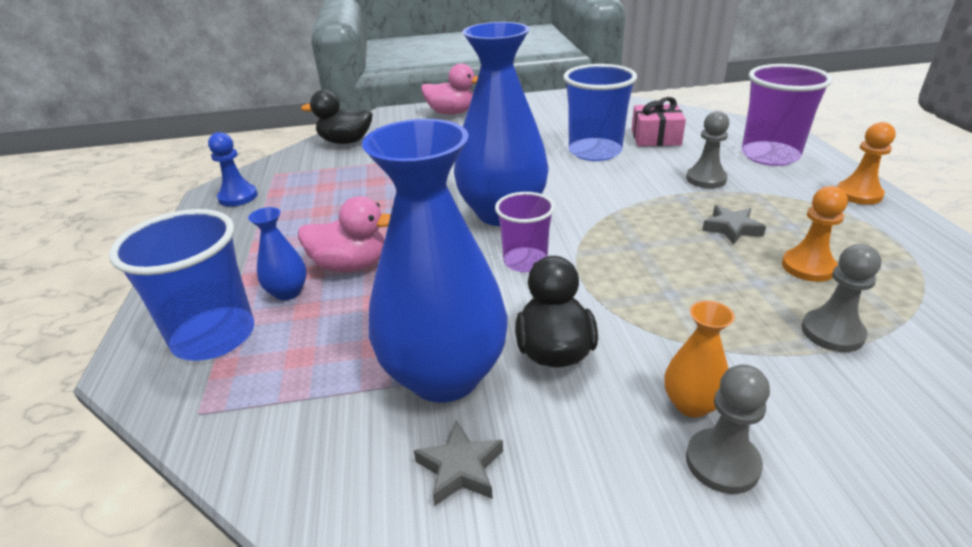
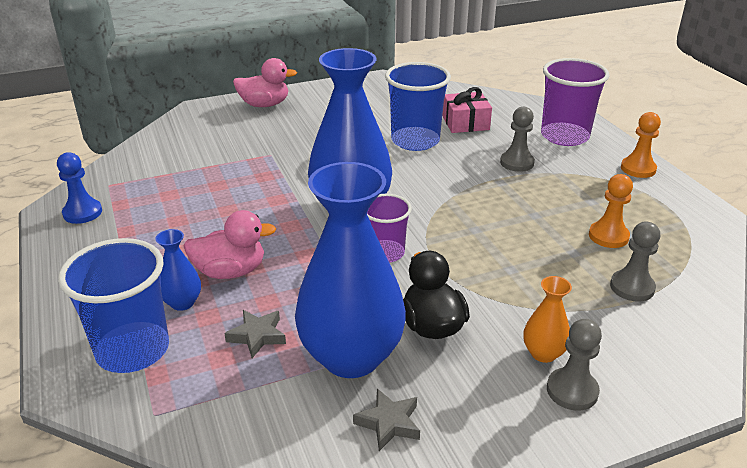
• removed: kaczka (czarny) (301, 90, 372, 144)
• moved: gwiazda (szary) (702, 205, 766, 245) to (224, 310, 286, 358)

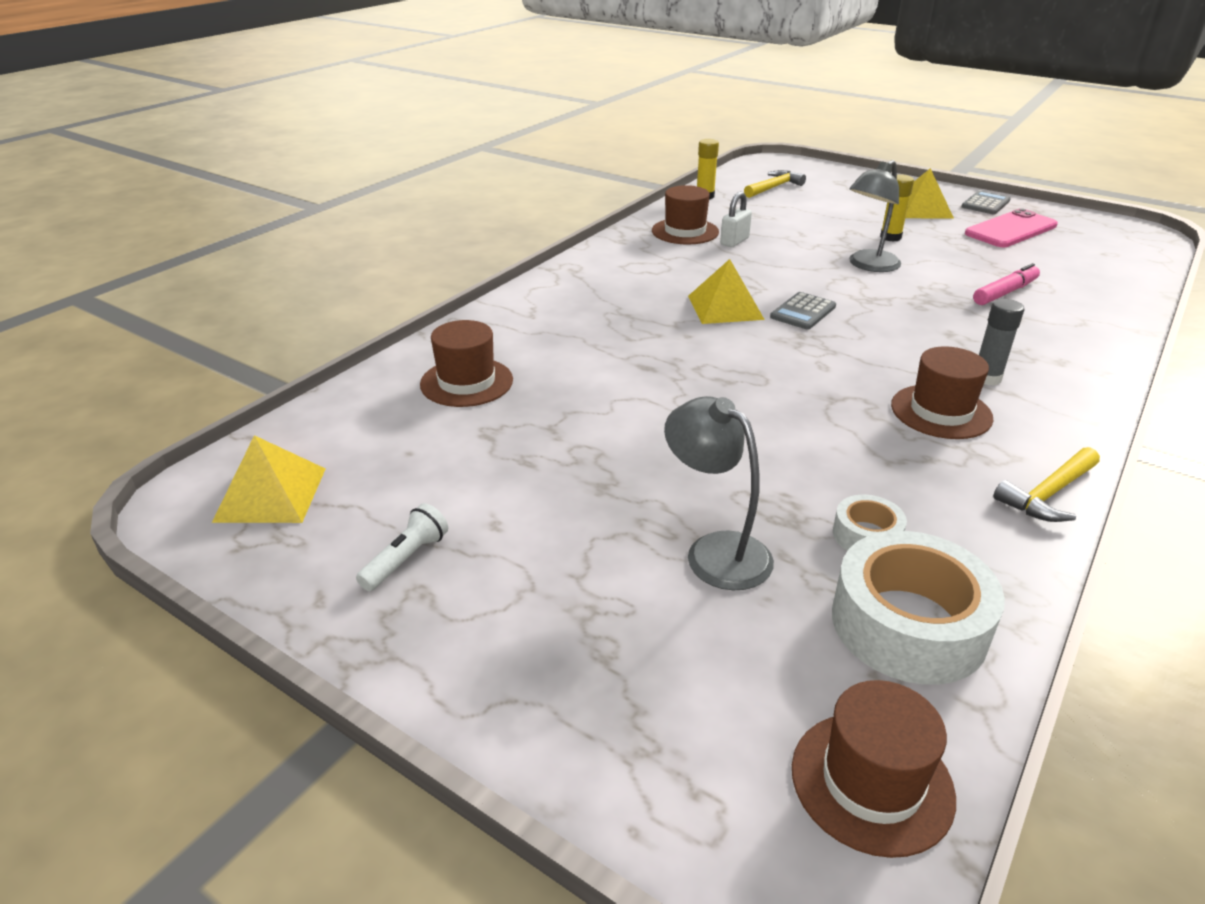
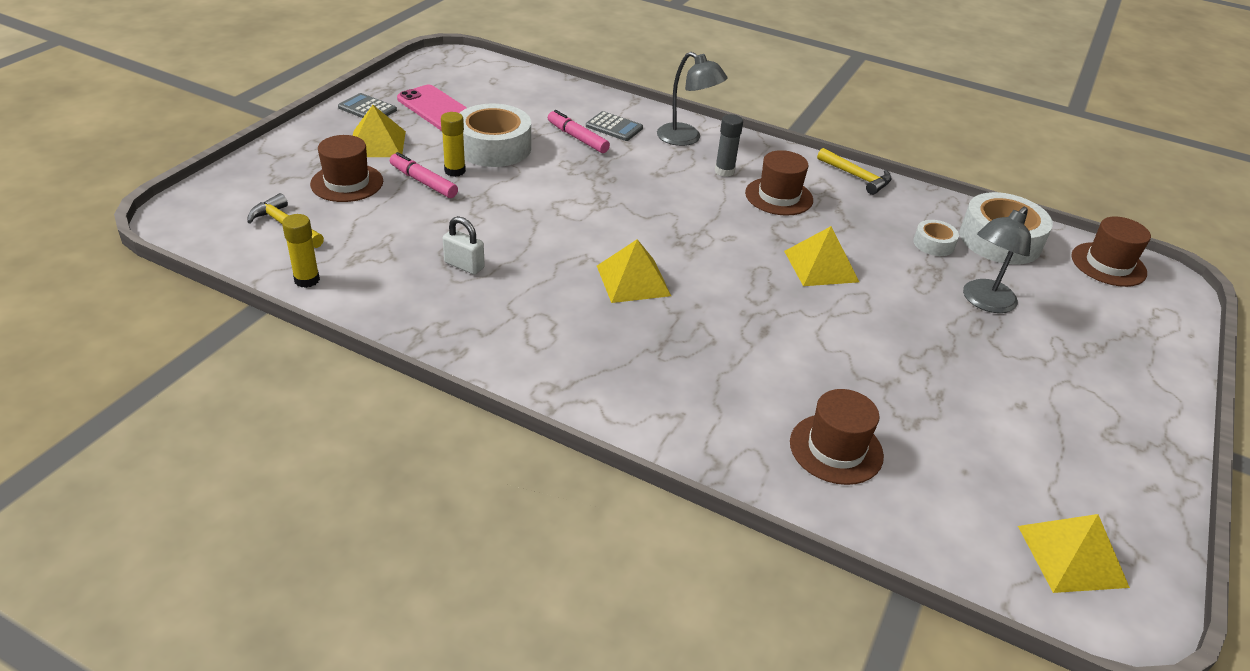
• removed: latarka (biały) (356, 503, 448, 591)
• added: flamaster (różowy) (390, 152, 458, 198)
• added: taśma klejąca (biały) (460, 104, 531, 167)
• added: piramida (żółty) (784, 226, 859, 286)
• moved: kapelusz (brązowy) (652, 185, 719, 244) to (310, 135, 383, 202)
• moved: kalkulator (szary) (770, 292, 836, 330) to (586, 111, 643, 141)
• moved: lampka (szary) (849, 160, 901, 272) to (657, 52, 728, 146)

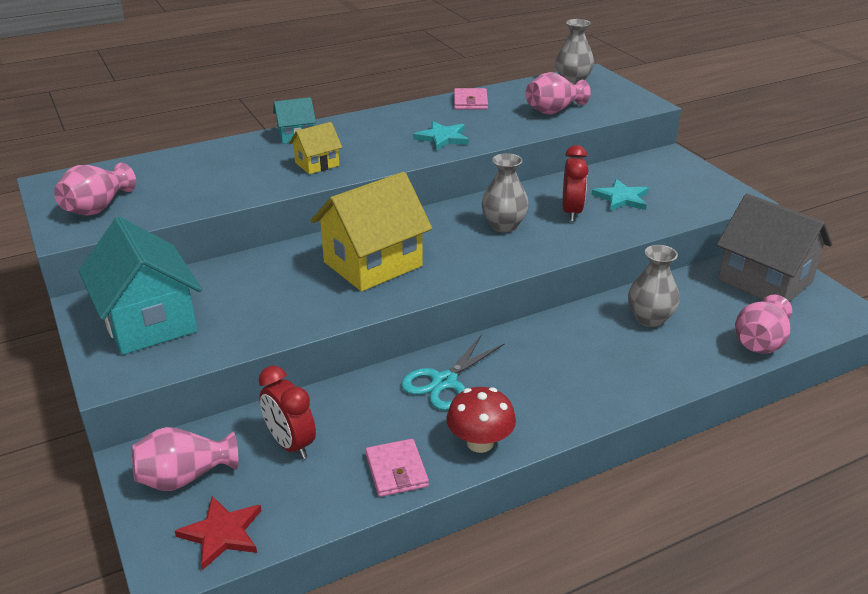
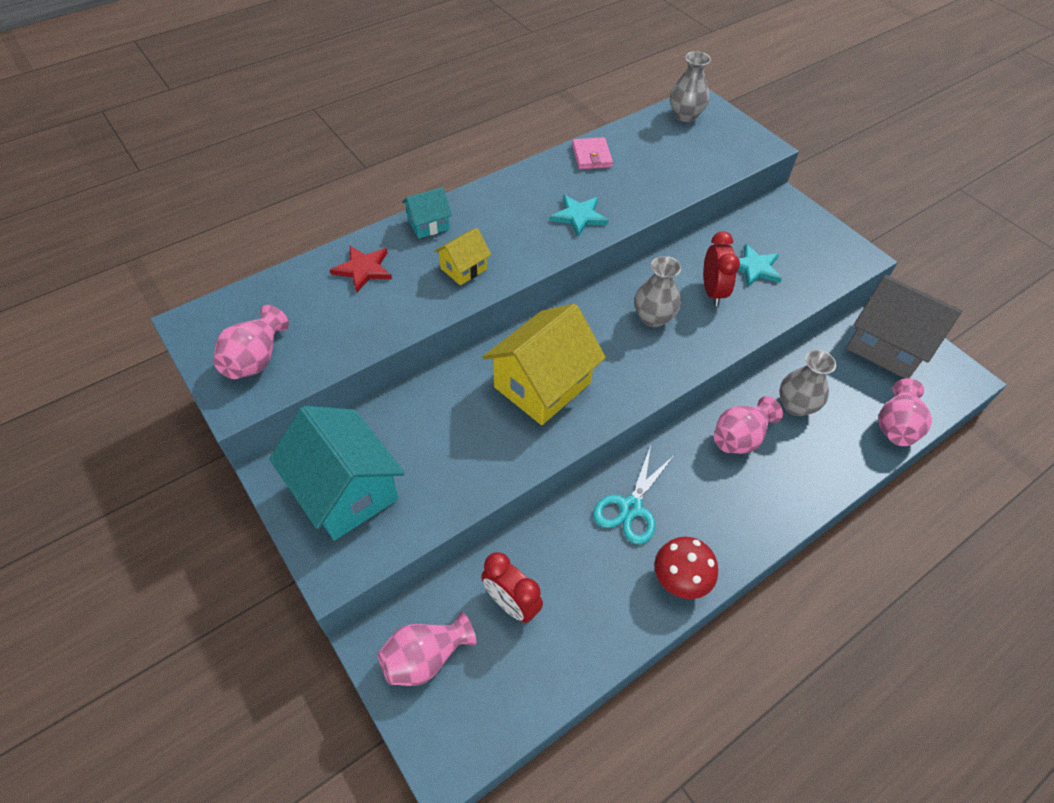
• removed: portfel (różowy) (365, 439, 429, 497)
• moved: gwiazda (czerwony) (175, 496, 261, 570) to (330, 246, 392, 293)
• moved: wazon (różowy) (525, 72, 591, 115) to (714, 396, 783, 454)

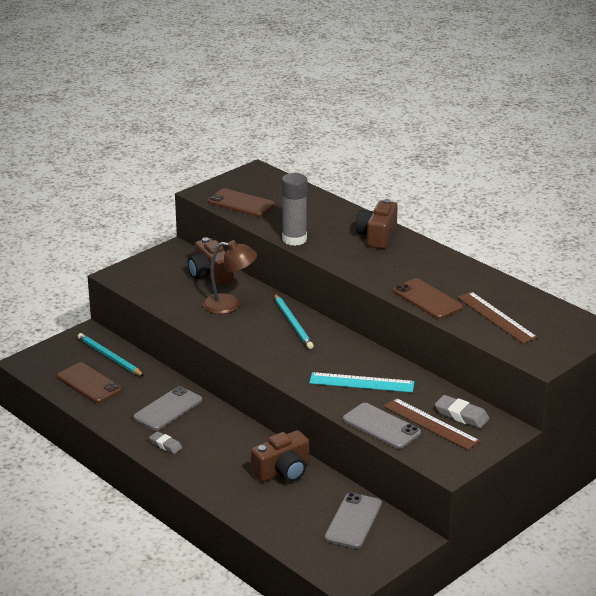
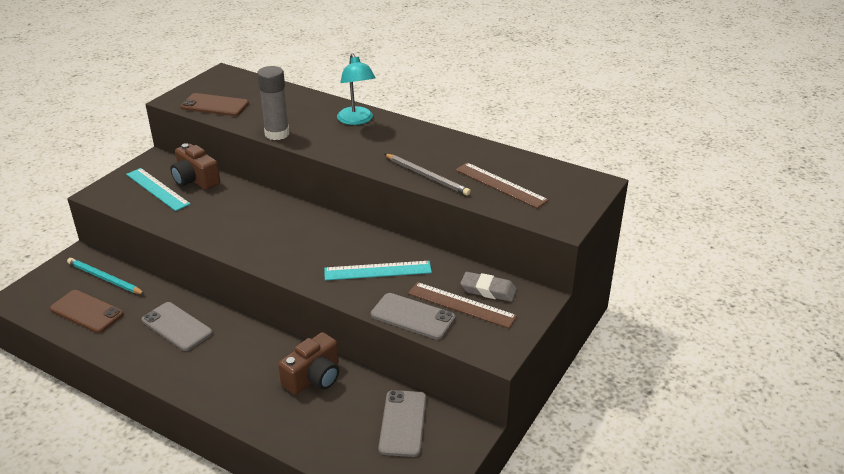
• removed: gumka do mazania (szary) (149, 431, 182, 454)
• removed: lampka (brązowy) (203, 240, 257, 314)
• removed: ołówek (turkusowy) (274, 294, 314, 349)
• added: linijka (turkusowy) (126, 168, 190, 211)
• replaced: aparat fotograficzny (brązowy) (356, 199, 398, 249) to lampka (turkusowy) (337, 53, 376, 125)
• replaced: telefon (brązowy) (393, 278, 463, 319) to ołówek (szary) (385, 154, 471, 196)
• turned: telefon (szary) (133, 386, 202, 430) = (142, 302, 212, 351) 75 degrees counterclockwise

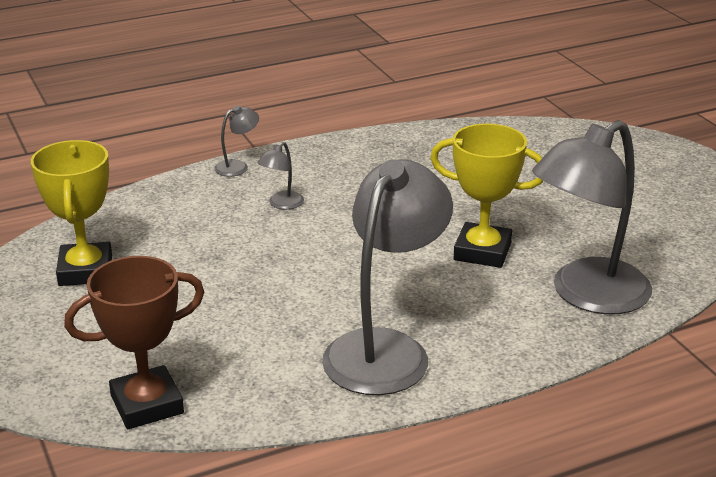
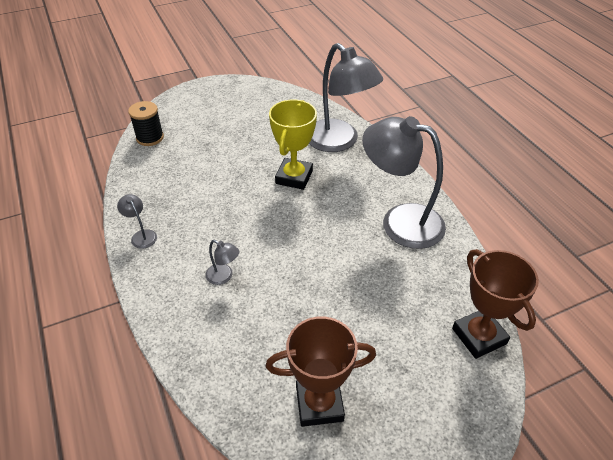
• added: szpulka (czarny) (128, 101, 164, 146)
• moved: lampka (szary) (214, 105, 259, 177) to (117, 194, 157, 249)
• recoloured: puchar (żółty) (31, 140, 112, 286) to puchar (brązowy) (266, 316, 376, 427)

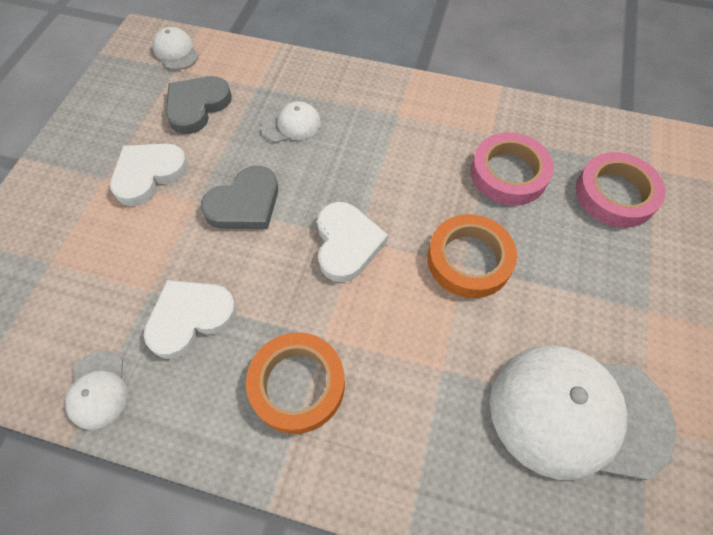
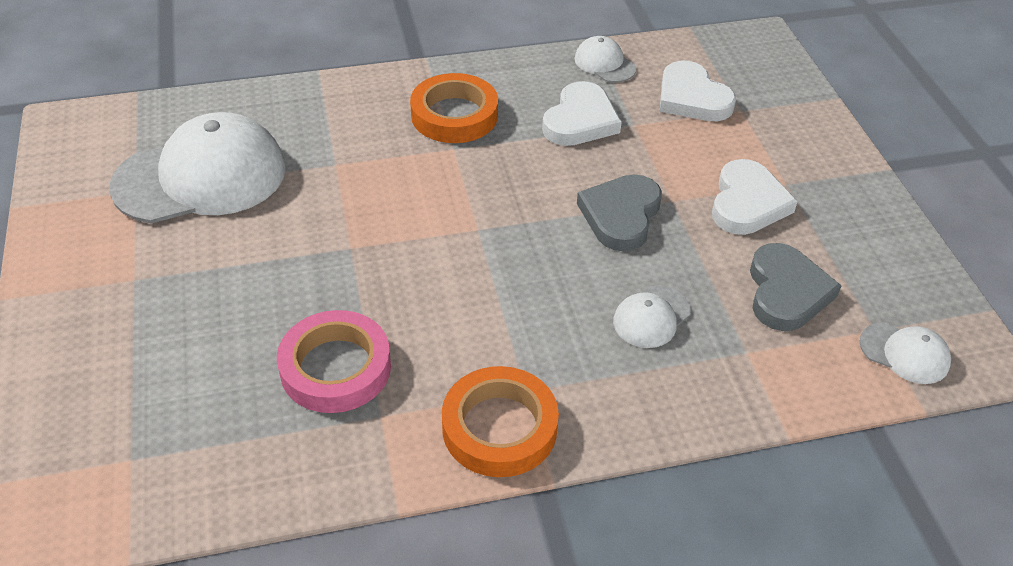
• removed: taśma klejąca (różowy) (576, 152, 666, 228)
• moved: serce (biały) (317, 202, 388, 282) to (660, 61, 736, 121)
• moved: taśma klejąca (pomarańczowy) (428, 214, 517, 298) to (442, 366, 559, 477)

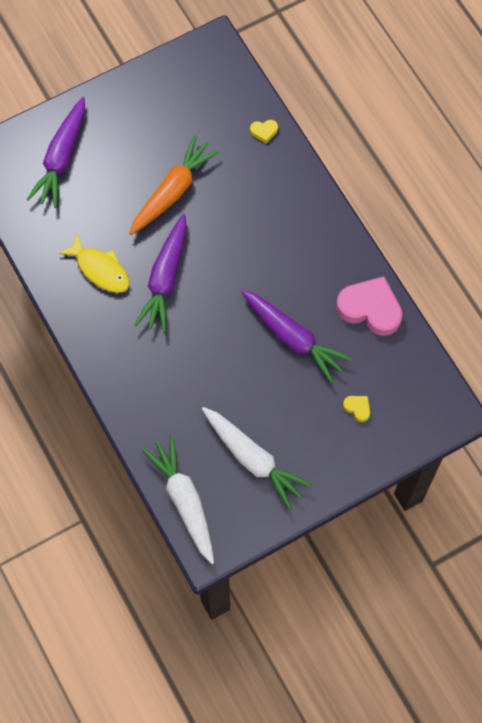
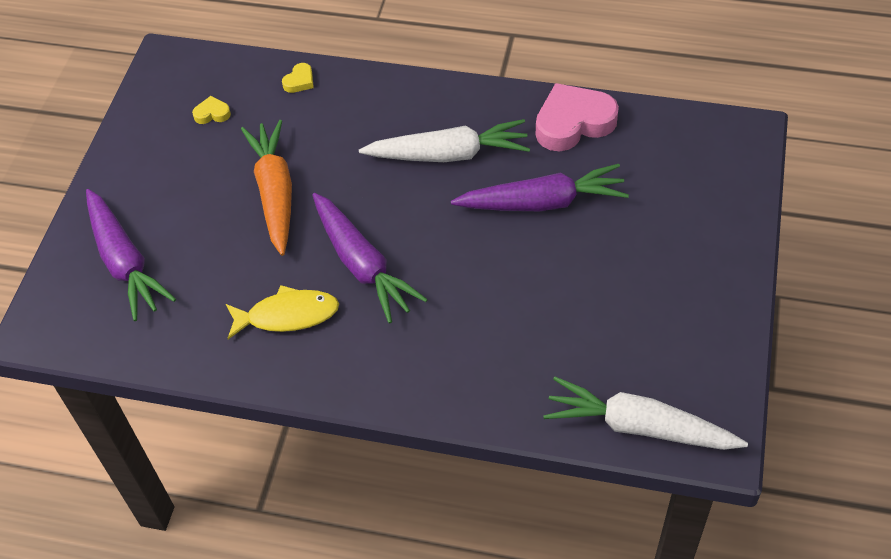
• moved: marchewka (biały) (202, 407, 312, 509) to (359, 119, 530, 162)
• moved: serce (żółty) (343, 396, 370, 422) to (192, 96, 231, 124)

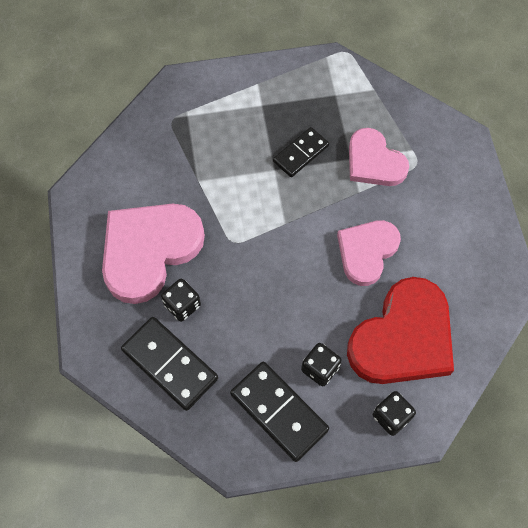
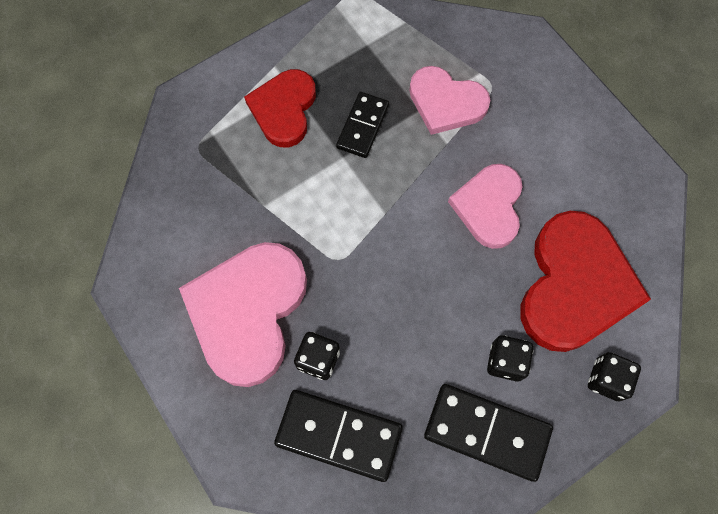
• added: serce (czerwony) (244, 69, 316, 147)

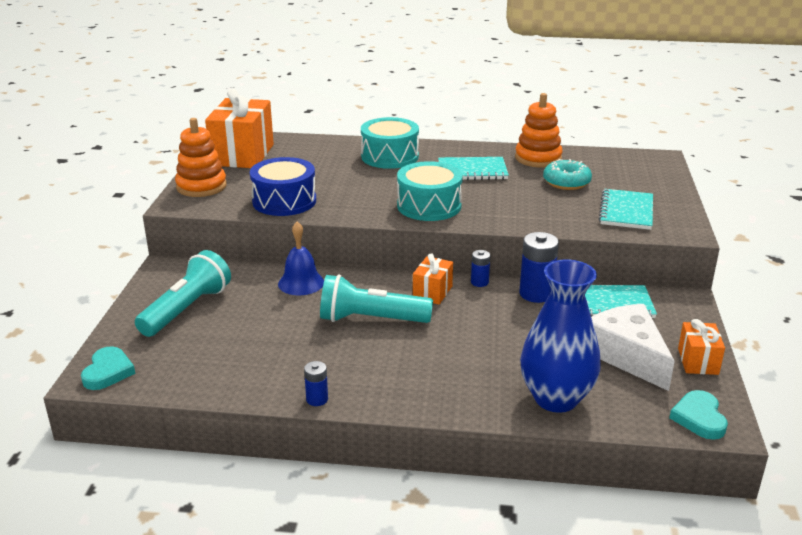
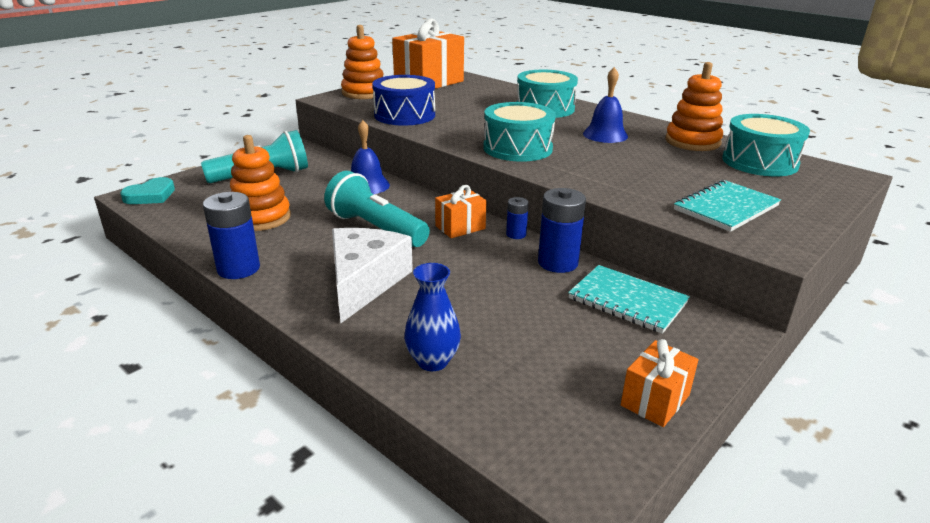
• removed: donut (turkusowy) (543, 159, 592, 190)
• removed: serce (turkusowy) (669, 390, 728, 440)
• added: zabawka nakładanka (pomarańczowy) (230, 135, 291, 231)
• added: bęben (turkusowy) (722, 114, 810, 176)
• moved: ser (biały) (591, 304, 675, 391) to (332, 228, 413, 323)
• replaced: zeszyt (turkusowy) (438, 157, 509, 180) to dzwonek (niebieski) (583, 67, 628, 143)
• resized: bateria (niebieski) (304, 361, 328, 406) = (203, 192, 260, 279) x1.84
• resized: wazon (niebieski) (520, 260, 601, 413) = (404, 263, 461, 371) x0.57

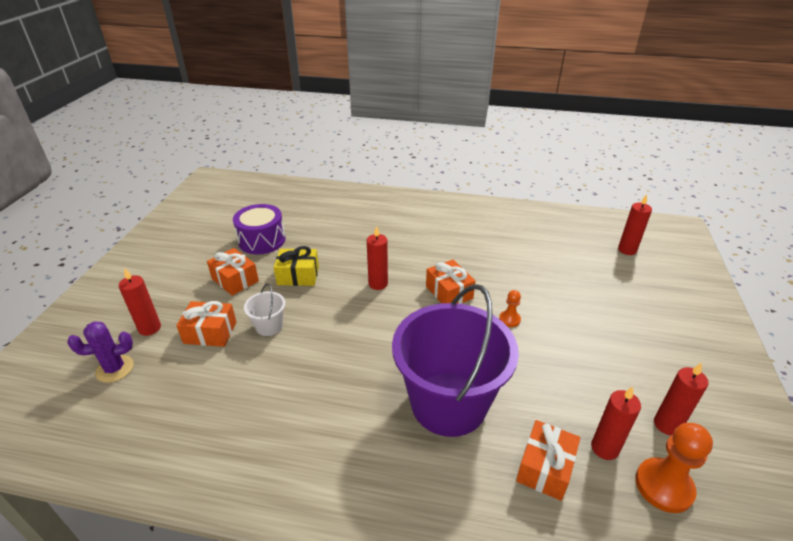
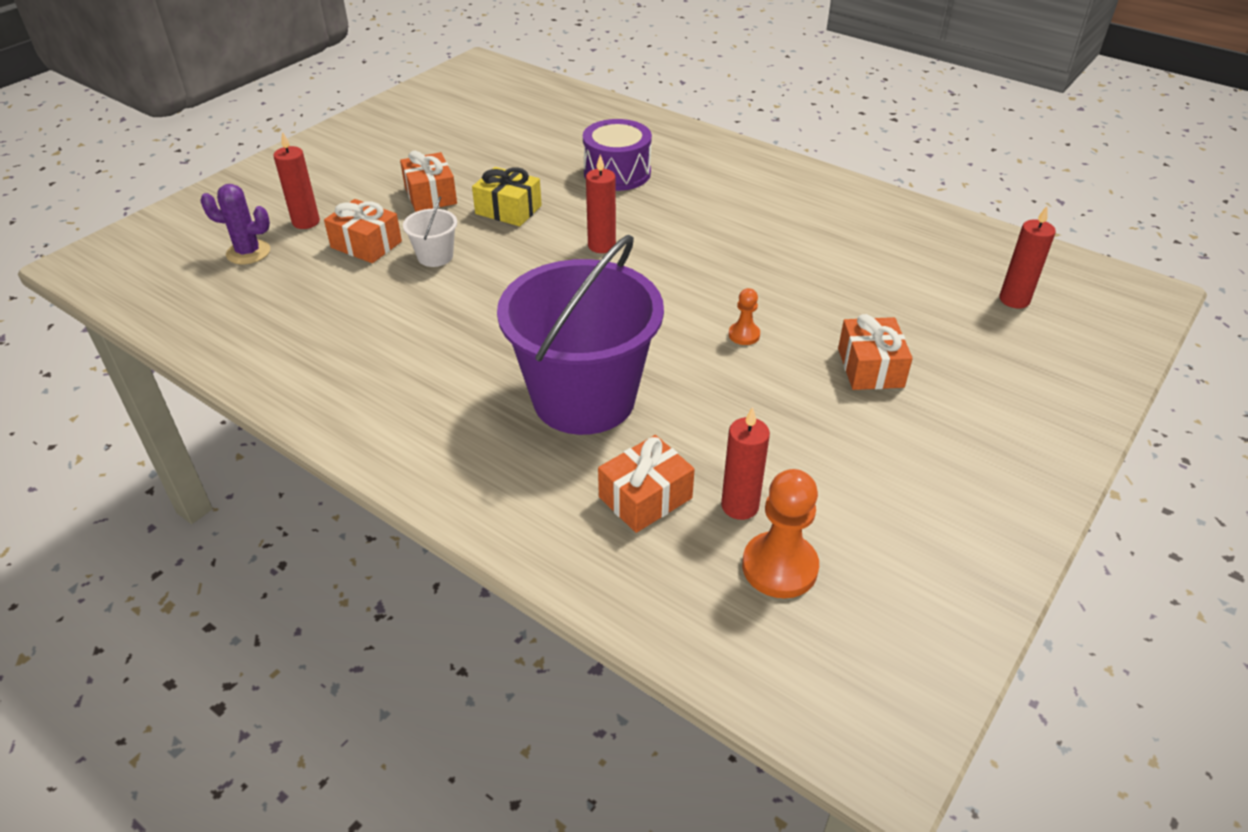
• removed: świeca (czerwony) (654, 363, 708, 435)
• moved: bęben (fioletowy) (233, 204, 285, 254) to (583, 119, 652, 191)
• moved: prezent (pomarańczowy) (426, 260, 475, 304) to (838, 314, 913, 390)

